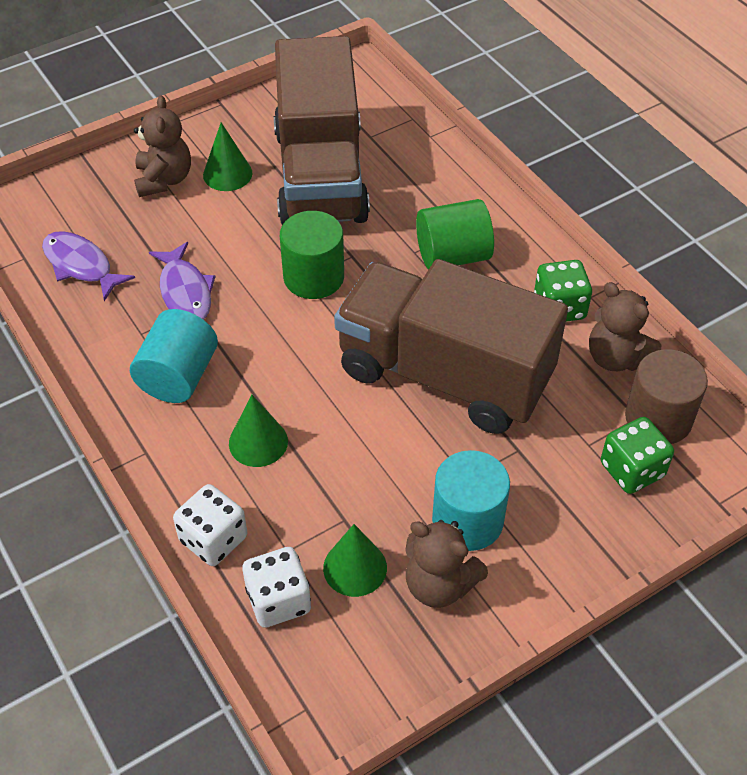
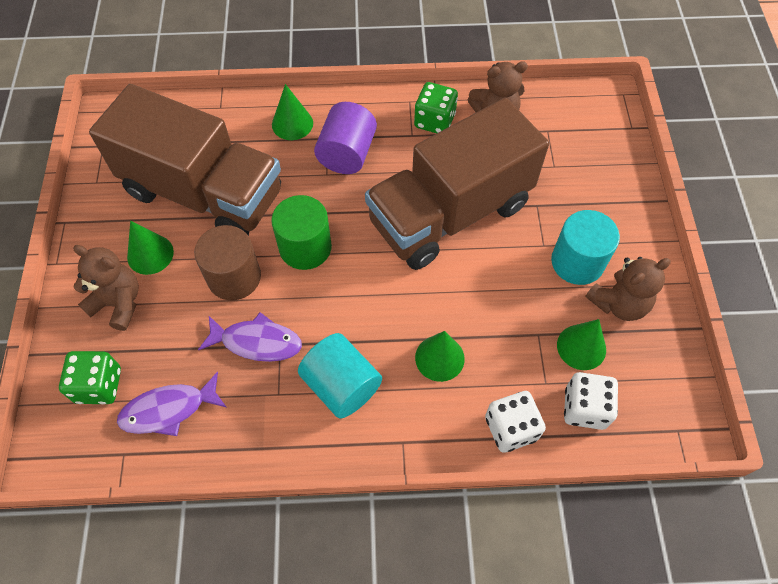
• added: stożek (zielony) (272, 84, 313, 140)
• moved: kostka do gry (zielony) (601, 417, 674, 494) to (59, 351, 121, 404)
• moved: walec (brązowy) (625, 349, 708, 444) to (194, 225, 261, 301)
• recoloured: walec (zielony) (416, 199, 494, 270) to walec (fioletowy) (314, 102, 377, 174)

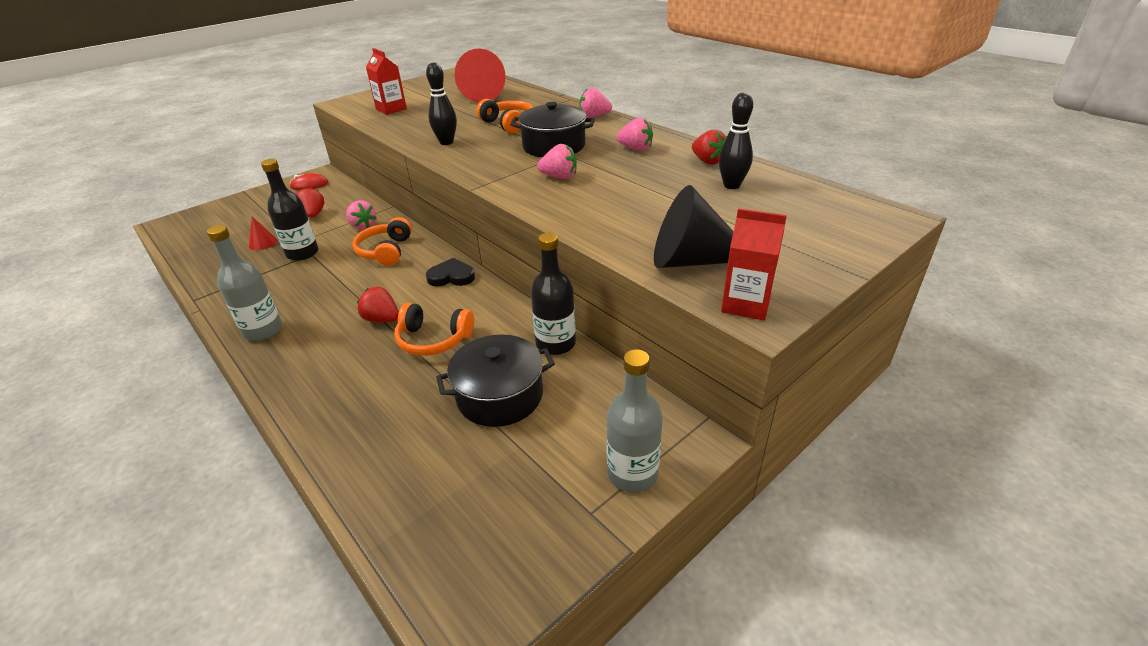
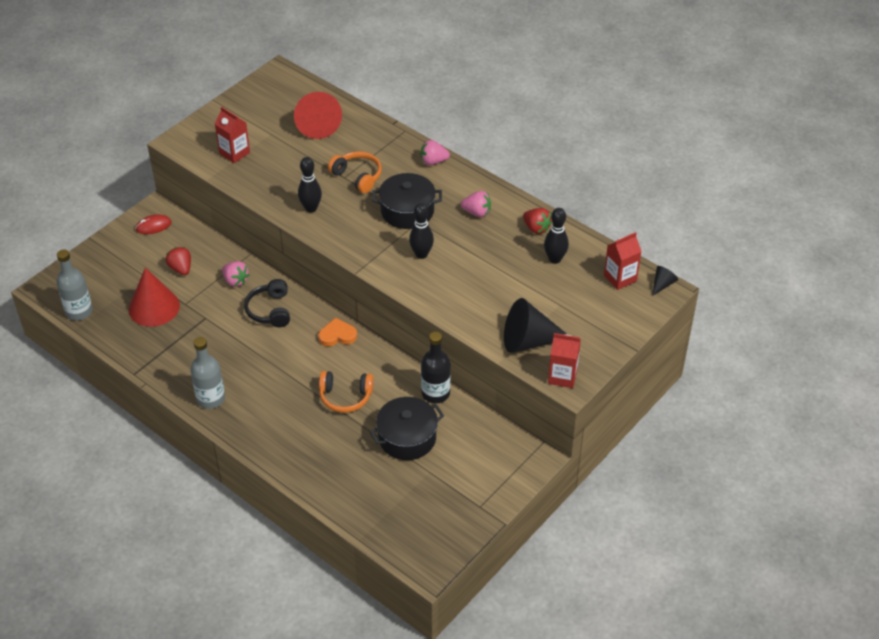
• removed: butelka (czarny) (261, 159, 319, 261)
• removed: truskawka (czerwony) (357, 287, 399, 322)
• added: karton mleka (czerwony) (604, 232, 642, 290)
• added: stożek (czarny) (652, 266, 678, 296)
• moved: butelka (szary) (606, 349, 663, 493) to (57, 249, 93, 321)
• replaced: truskawka (różowy) (537, 144, 576, 179) to kręgiel (czarny) (409, 203, 434, 259)
• recoloured: słuchawki (pomarańczowy) (352, 217, 412, 266) to słuchawki (czarny) (244, 279, 290, 327)
• recoloured: serce (czarny) (426, 258, 475, 287) to serce (pomarańczowy) (318, 318, 357, 346)
• resized: stożek (czerwony) (249, 217, 277, 250) = (129, 268, 180, 327) x2.15

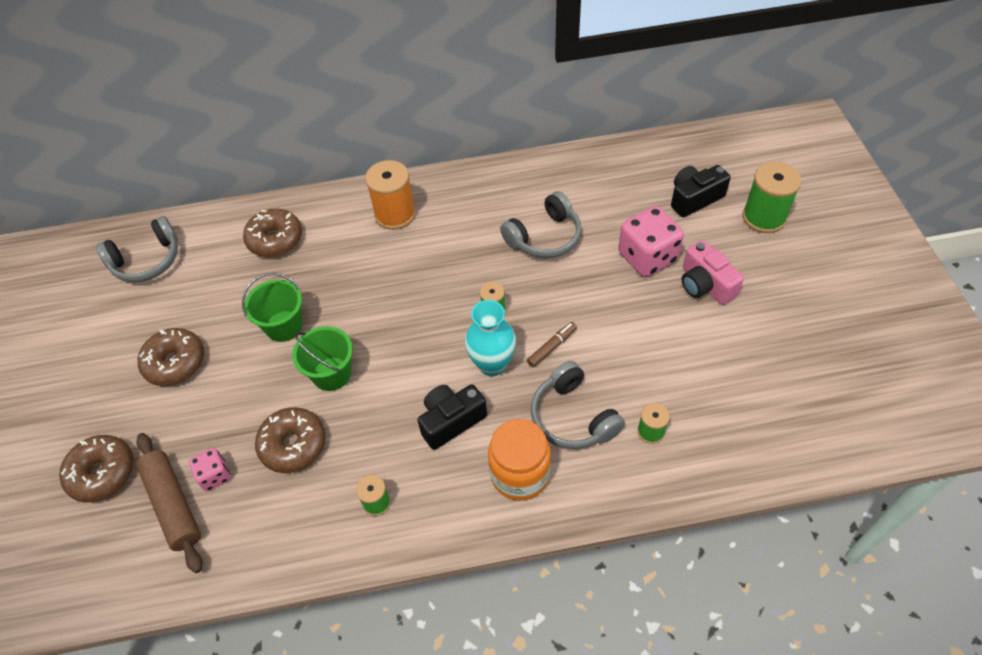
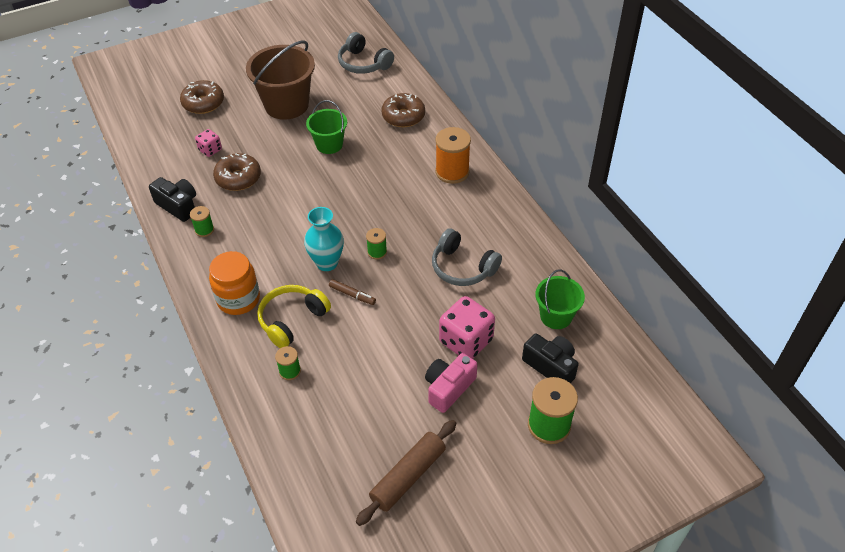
• moved: wałek do ciasta (brązowy) (136, 433, 203, 573) to (356, 420, 456, 526)
• moved: wiadro (zielony) (292, 326, 353, 391) to (535, 269, 585, 329)
• moved: aparat fotograficzny (czarny) (417, 384, 487, 450) to (149, 177, 196, 222)
• replaced: donut (brązowy) (138, 328, 204, 386) to wiadro (brązowy) (246, 41, 315, 120)
• recoloured: słuchawki (szary) (531, 361, 625, 449) to słuchawki (żółty) (257, 285, 331, 348)

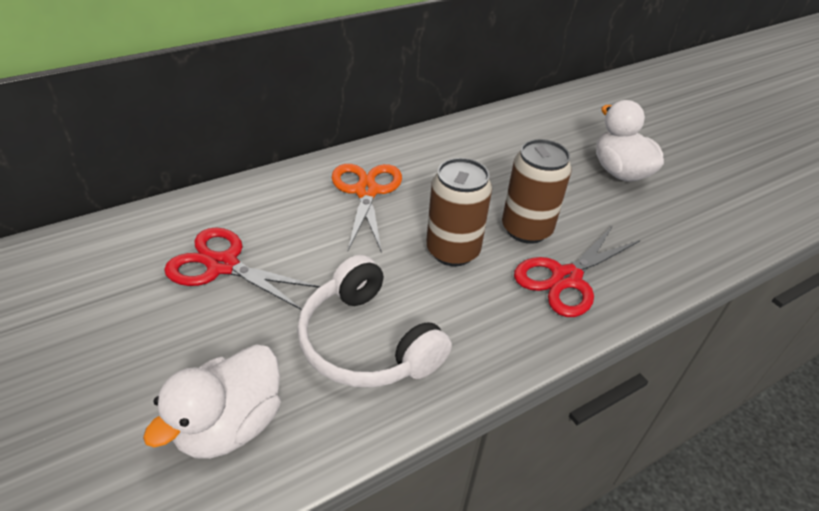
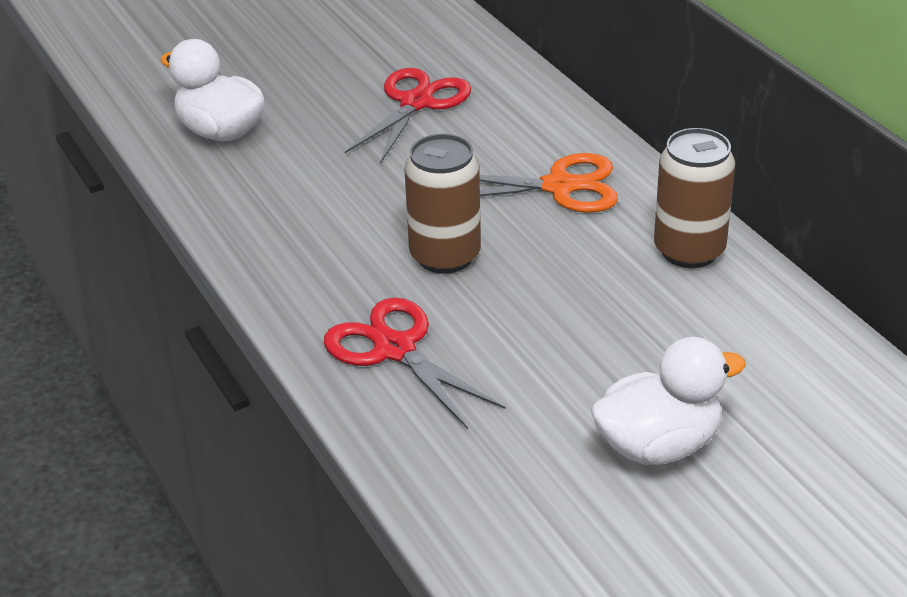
• removed: słuchawki (biały) (297, 255, 452, 388)
• moved: puszka (brązowy) (502, 139, 572, 244) to (654, 128, 736, 268)

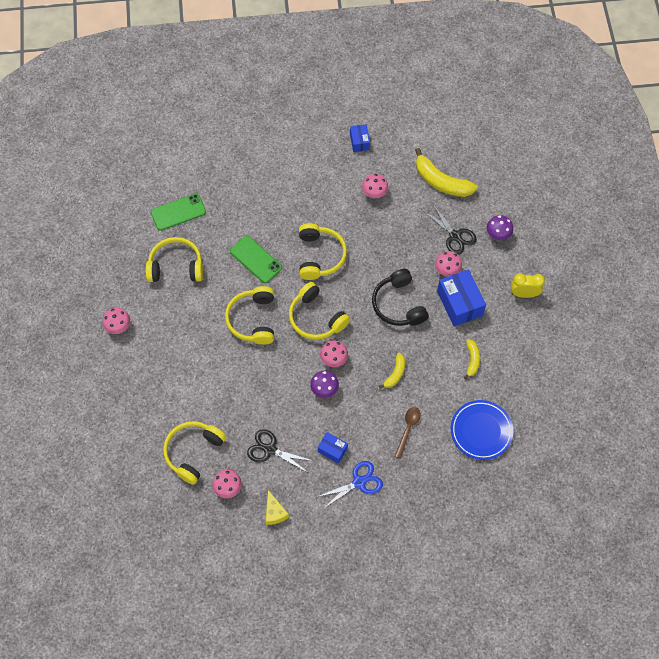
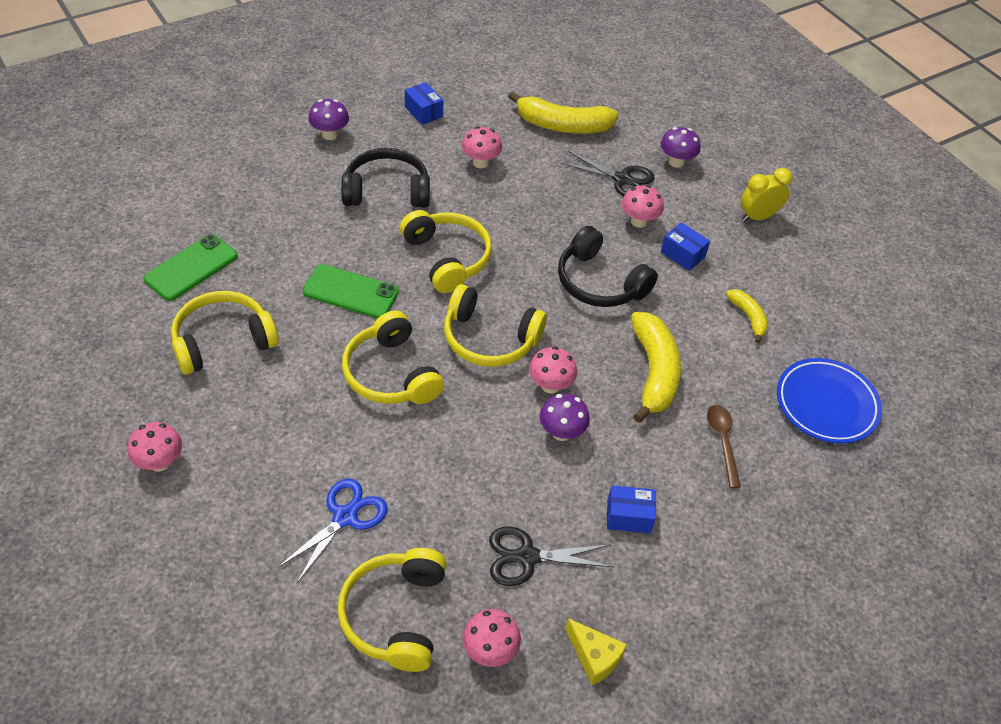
• added: grzyb (fioletowy) (308, 99, 349, 140)
• added: słuchawki (czarny) (341, 148, 430, 208)
• moved: nożyczki (niebieski) (317, 461, 383, 509) to (277, 479, 388, 583)
• resized: banan (żółty) (379, 353, 405, 389) = (631, 312, 681, 423) x1.87
• resized: pudełko (niebieski) (437, 269, 486, 327) = (661, 222, 710, 271) x0.55

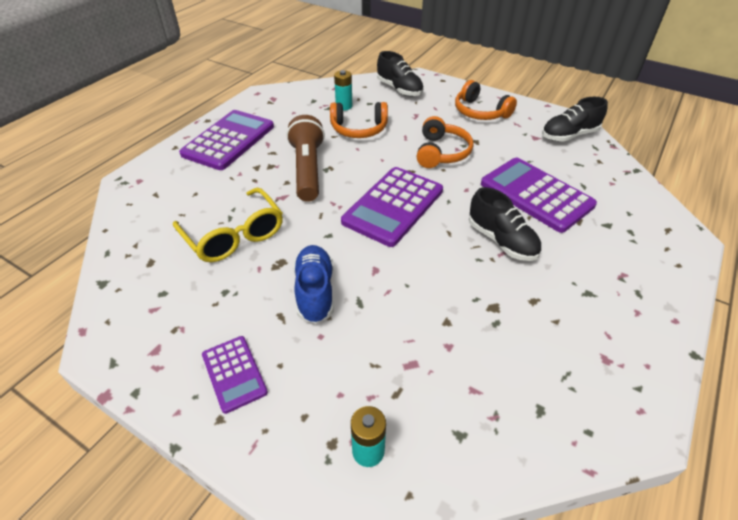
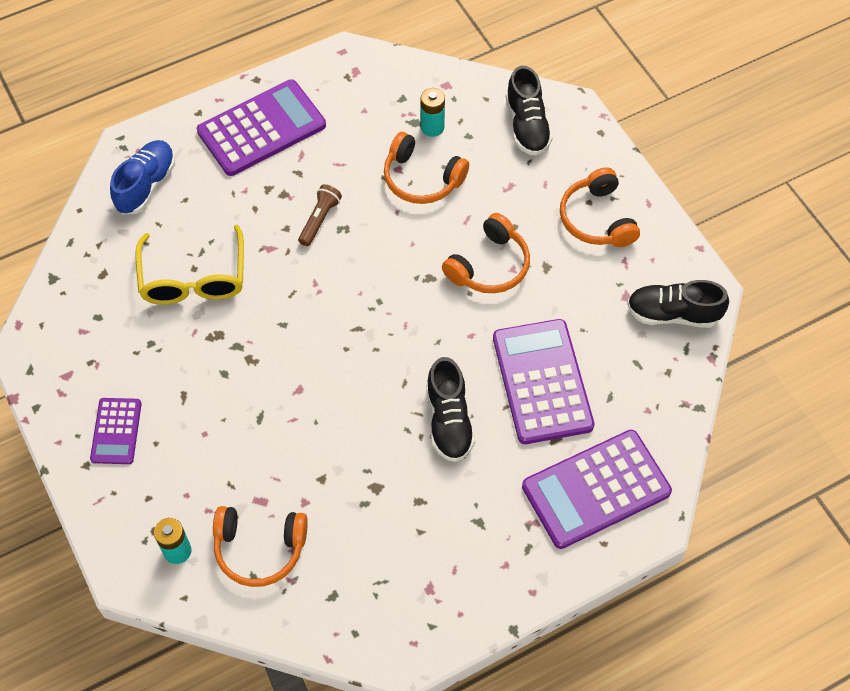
• added: słuchawki (pomarańczowy) (213, 506, 308, 587)
• moved: but (niebieski) (293, 245, 334, 324) to (110, 140, 175, 214)
• moved: kalkulator (fioletowy) (341, 167, 443, 247) to (522, 430, 672, 549)
• resized: latarka (brązowy) (286, 115, 325, 202) = (298, 184, 342, 246) x0.52

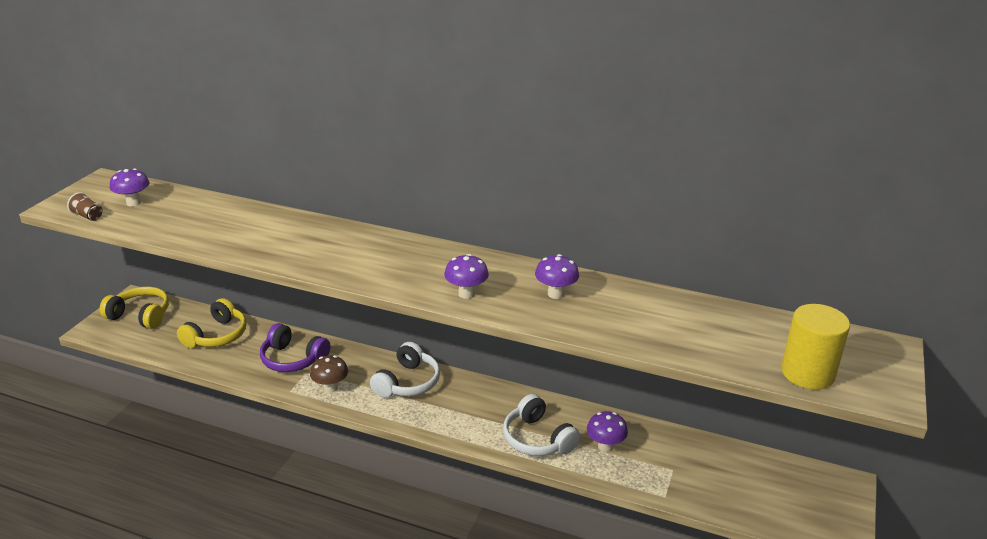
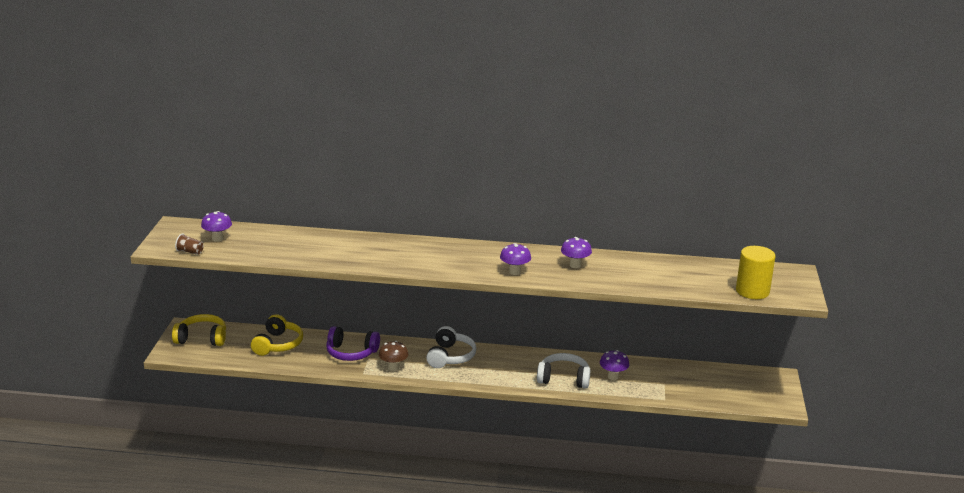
• turned: słuchawki (biały) (503, 394, 580, 456) = (537, 353, 591, 389) 150 degrees clockwise

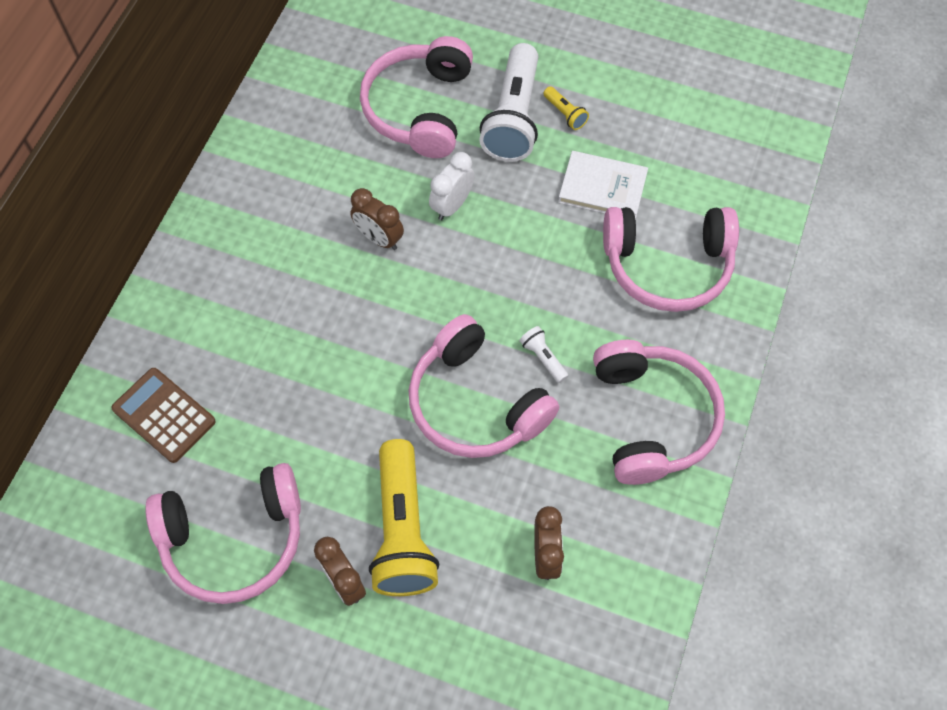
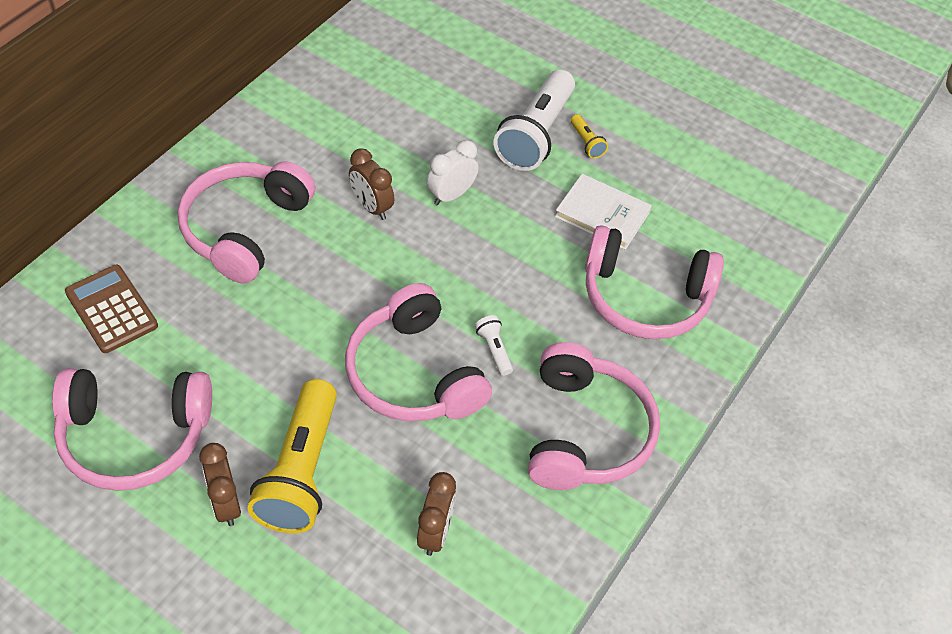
• moved: słuchawki (różowy) (360, 36, 473, 158) to (178, 161, 315, 284)

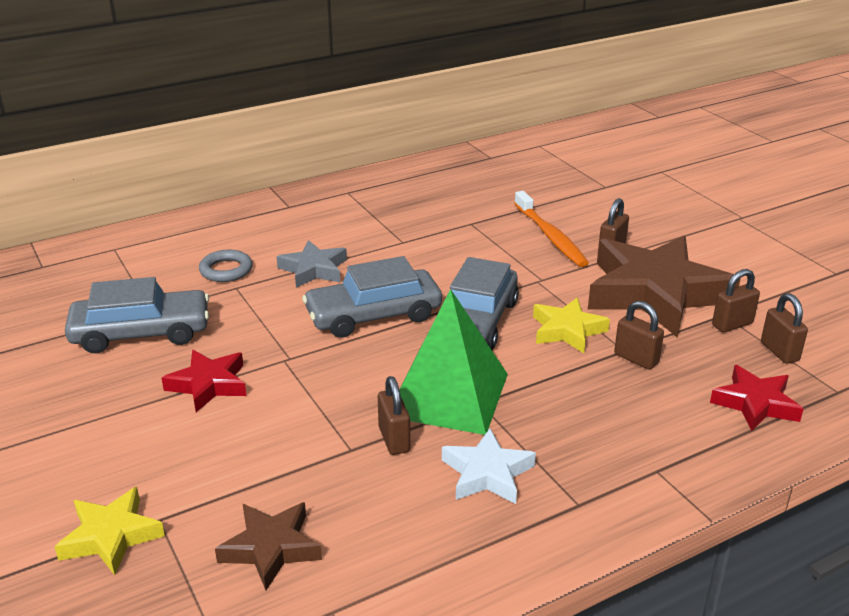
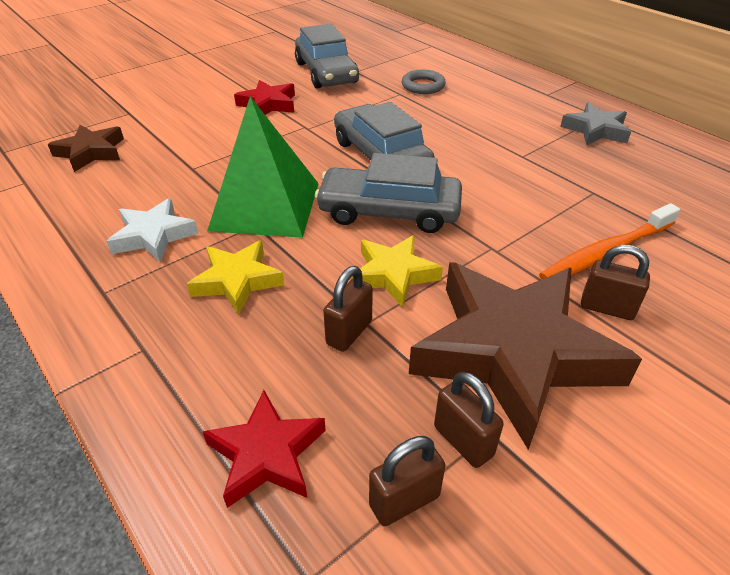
• removed: kłódka (brązowy) (378, 376, 410, 455)
• moved: gwiazda (żółty) (55, 487, 165, 575) to (187, 240, 284, 314)
• moved: gwiazda (szary) (277, 240, 347, 288) to (560, 103, 631, 146)

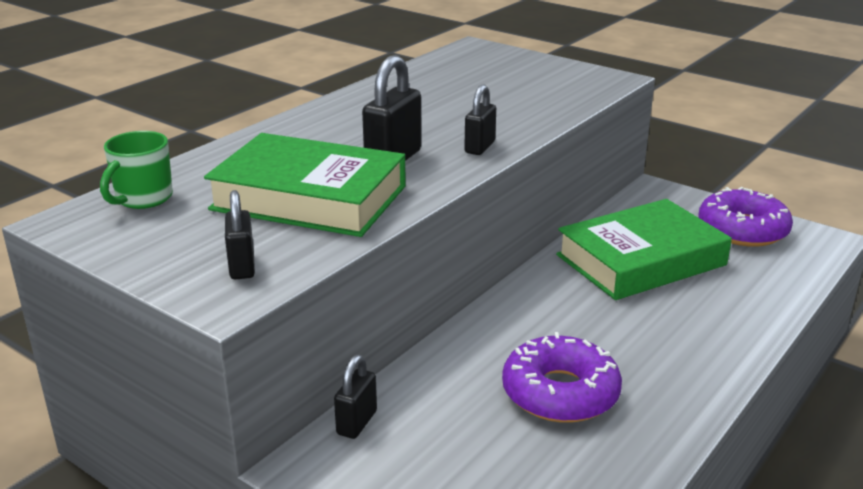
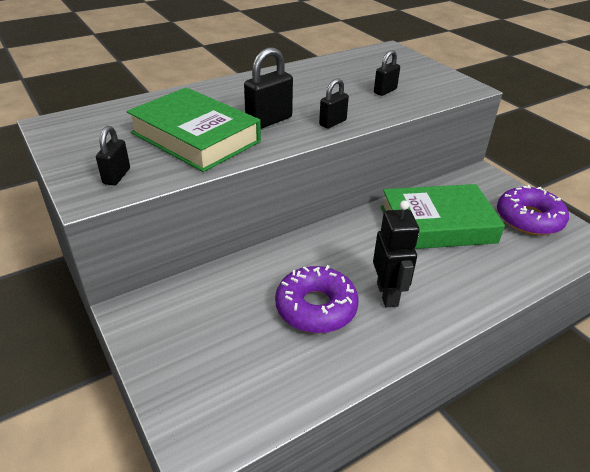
• removed: kubek (zielony) (100, 131, 173, 209)
• added: robot (czarny) (373, 200, 419, 307)
• moved: kłódka (czarny) (334, 355, 377, 439) to (374, 50, 400, 96)

